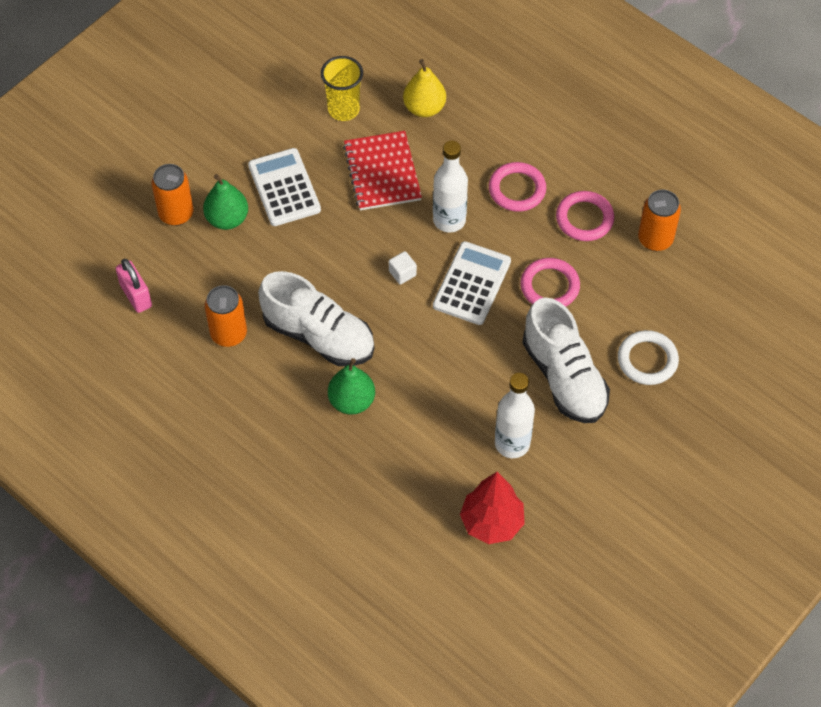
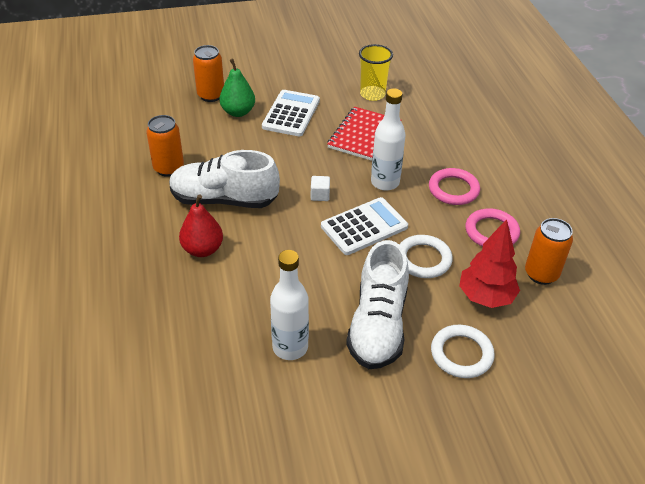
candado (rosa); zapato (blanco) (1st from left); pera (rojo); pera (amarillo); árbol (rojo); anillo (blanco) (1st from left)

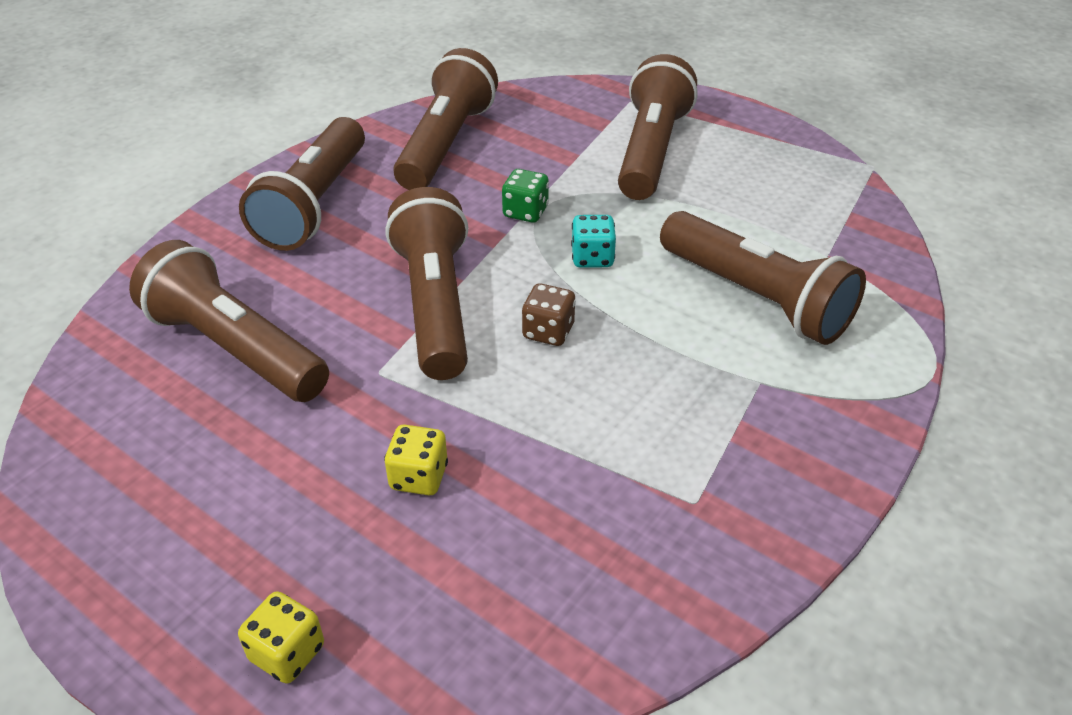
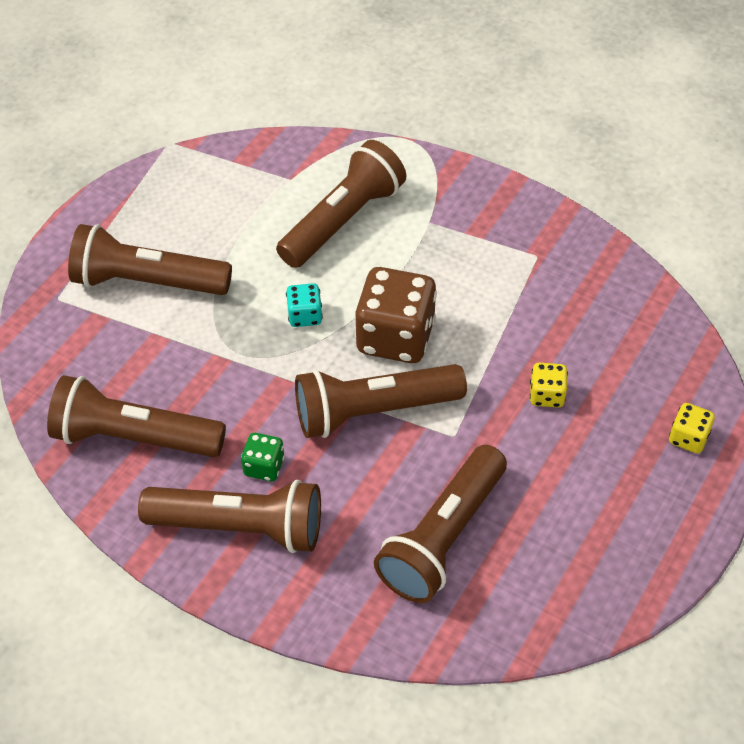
dado (verde); dado (marrón)

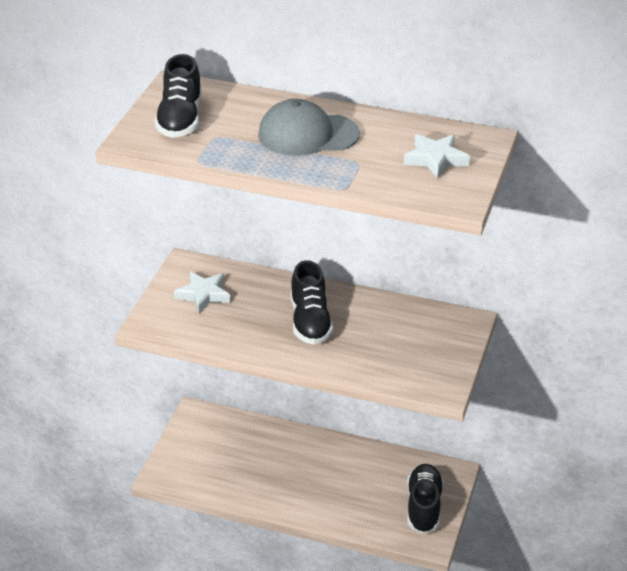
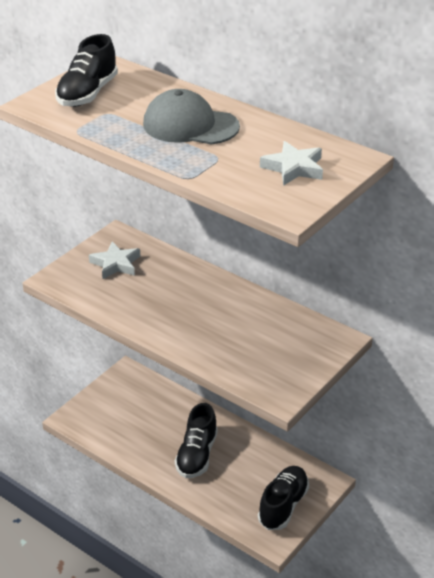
zapato (negro) (2nd from left)

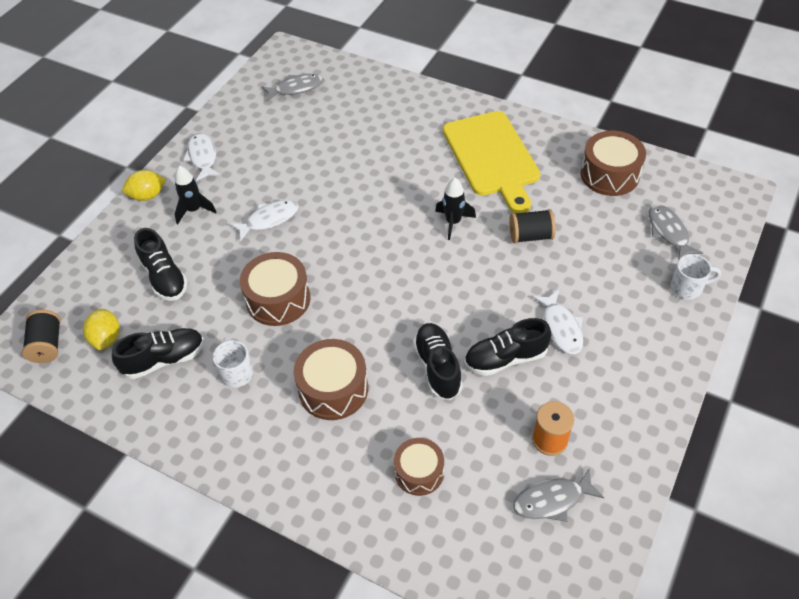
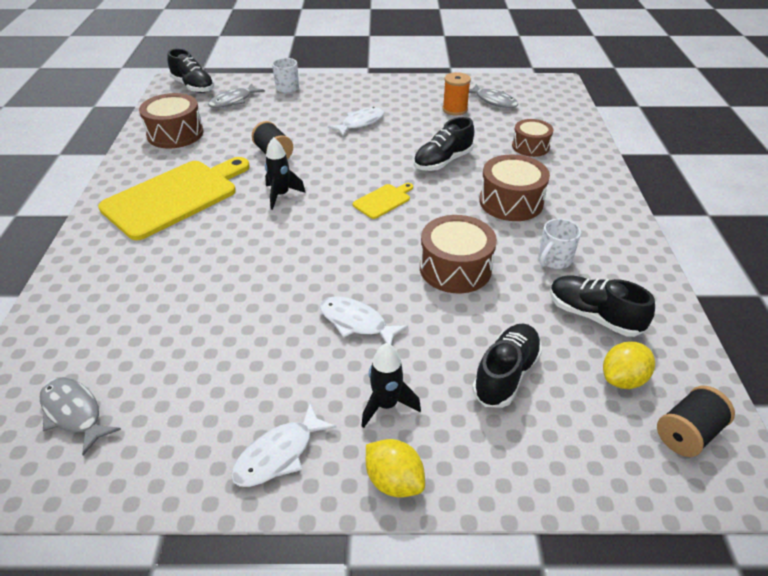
zapato (negro) (1st from left); tabla de cortar (amarillo) (2nd from left)

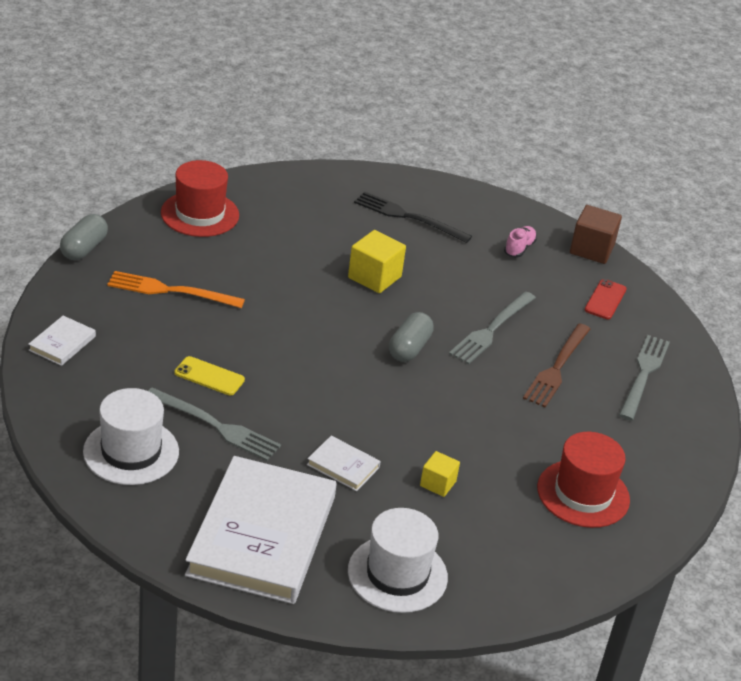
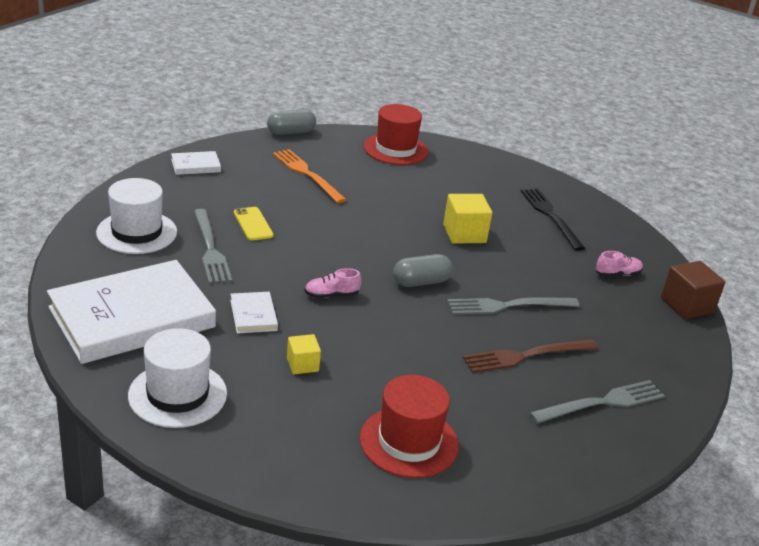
móvil (rojo); zapato (rosa) (1st from left)

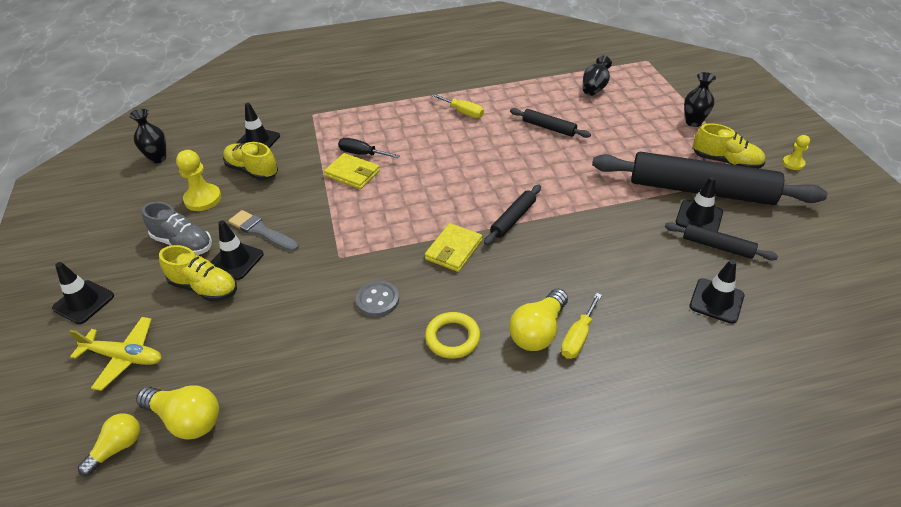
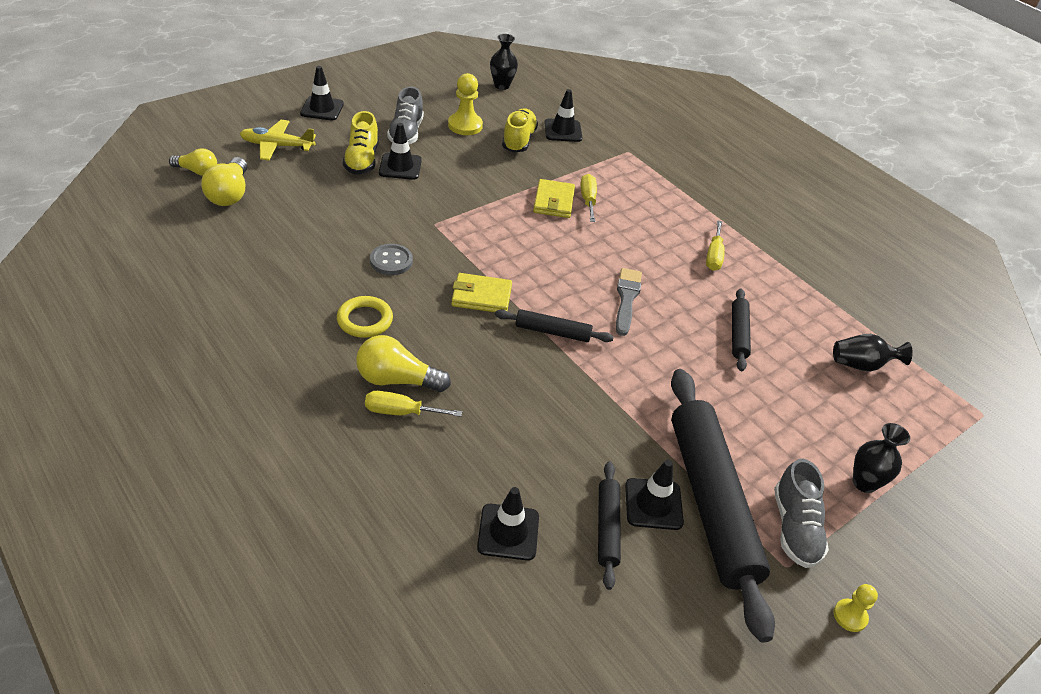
avión (amarillo); pincel (gris); destornillador (amarillo) (2nd from left); zapato (gris) (2nd from left)

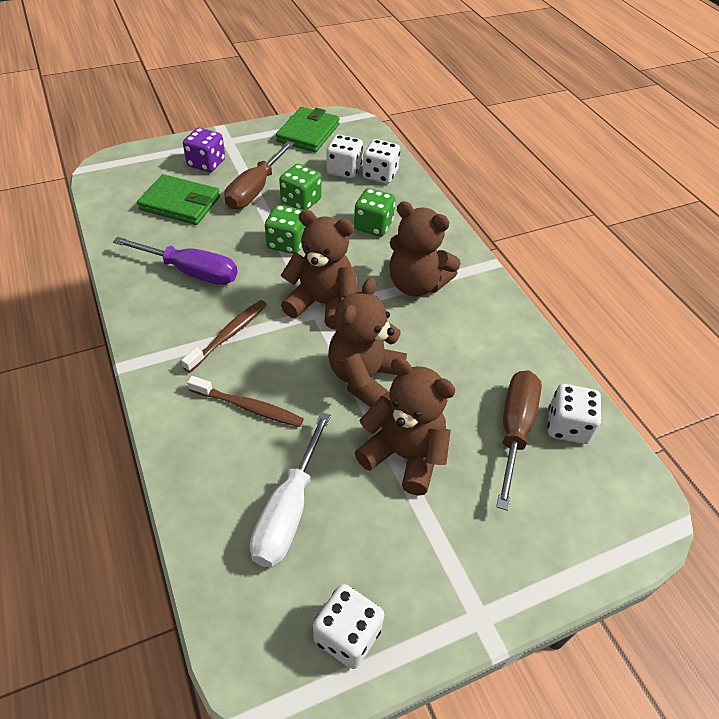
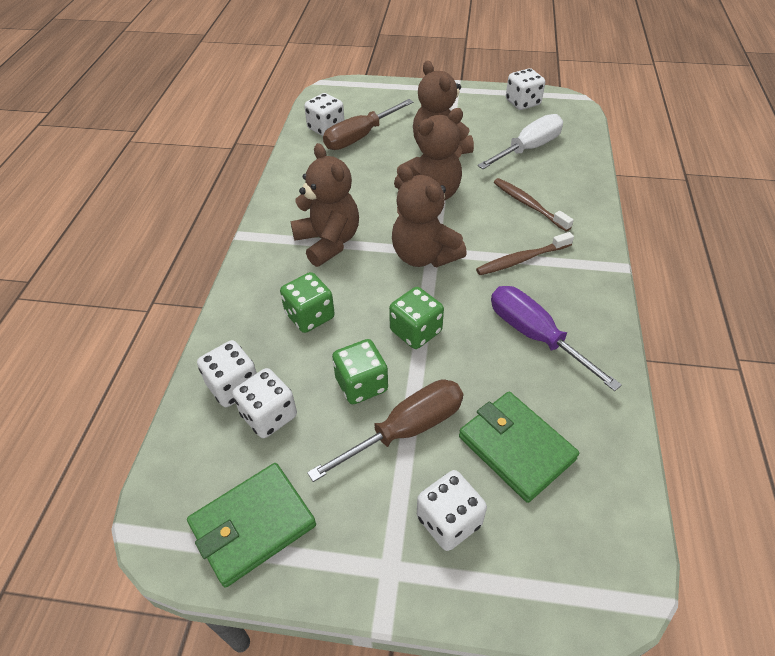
dado (blanco) (4th from left)

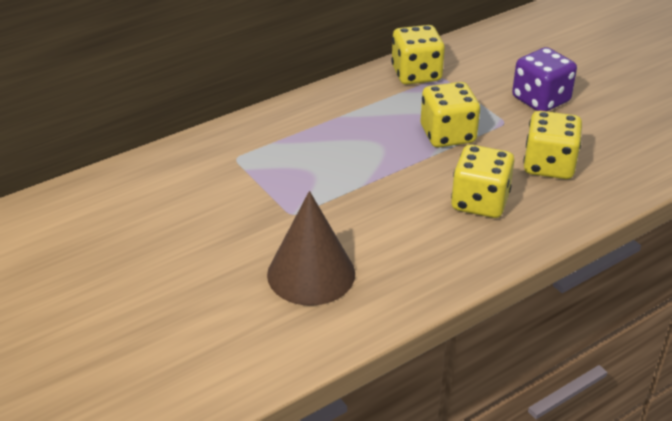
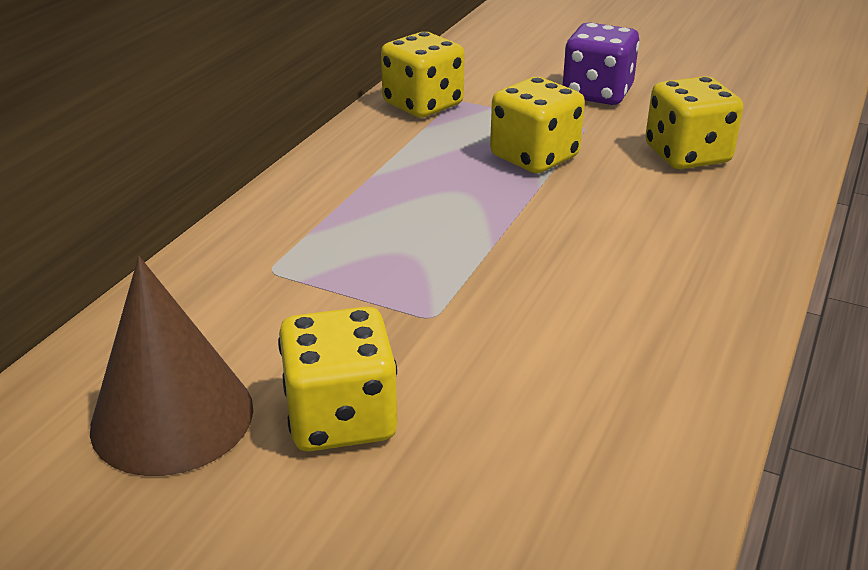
cono (marrón); dado (amarillo) (1st from left)

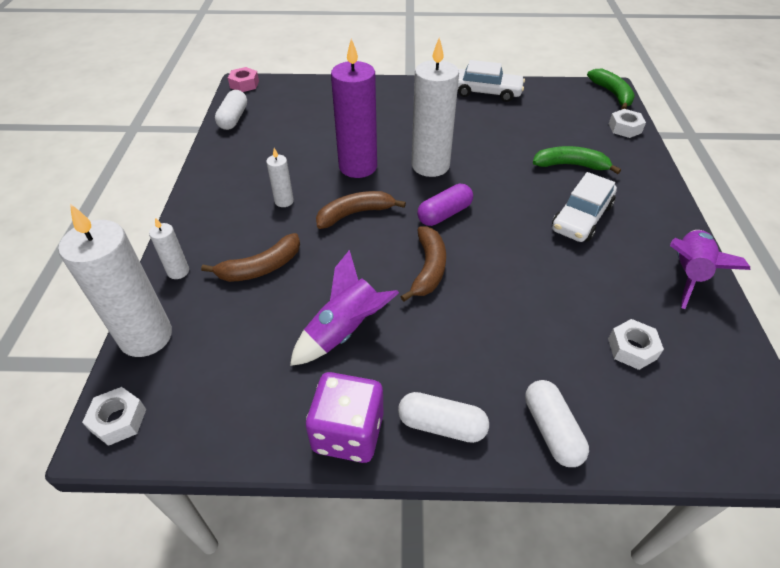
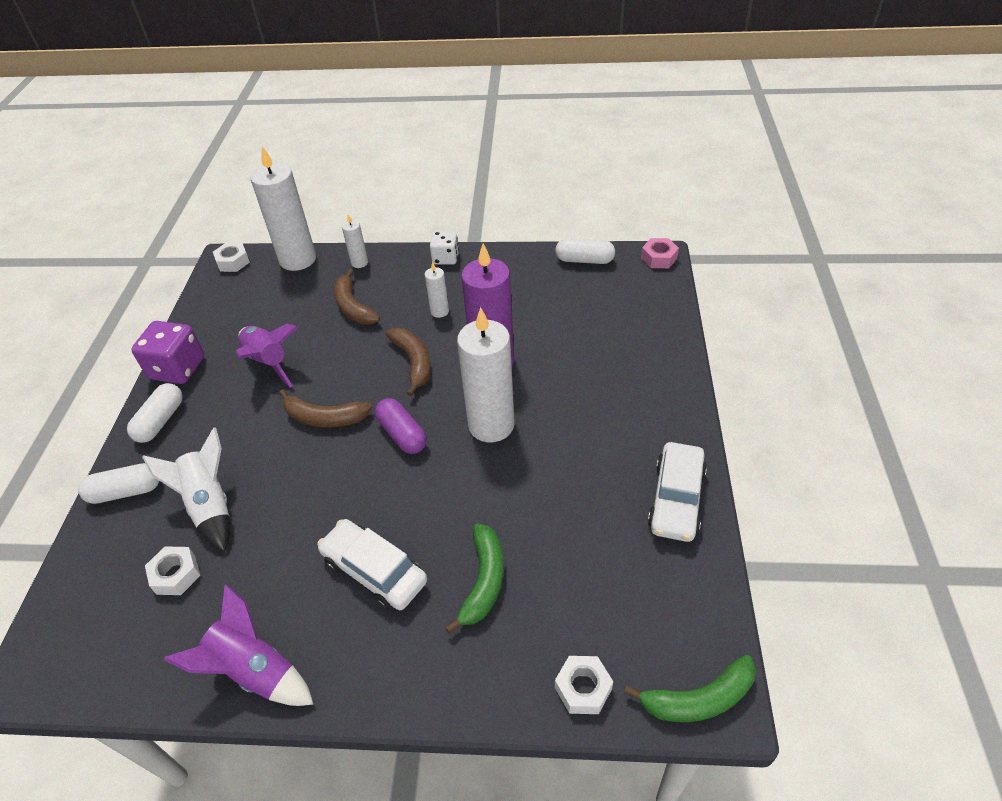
cohete (blanco); dado (blanco)

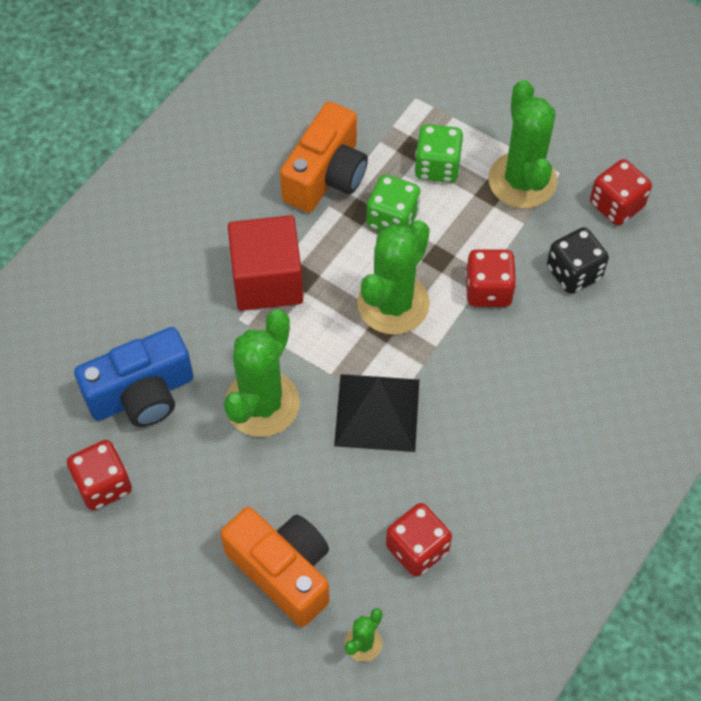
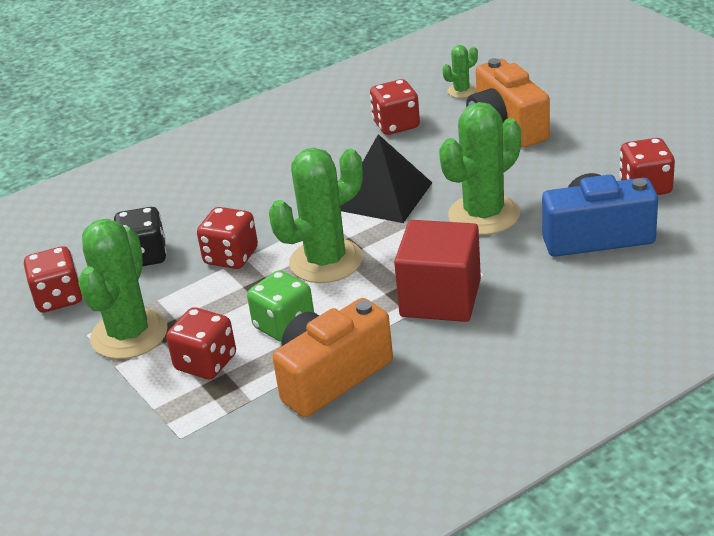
dado (rojo) (2nd from left)

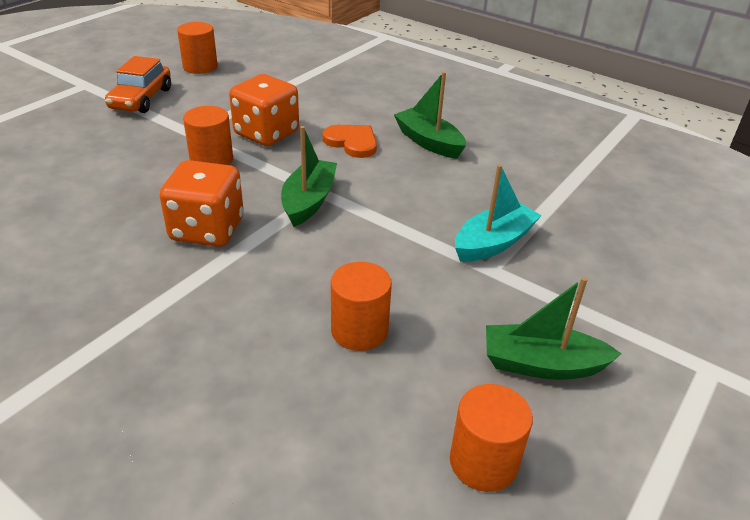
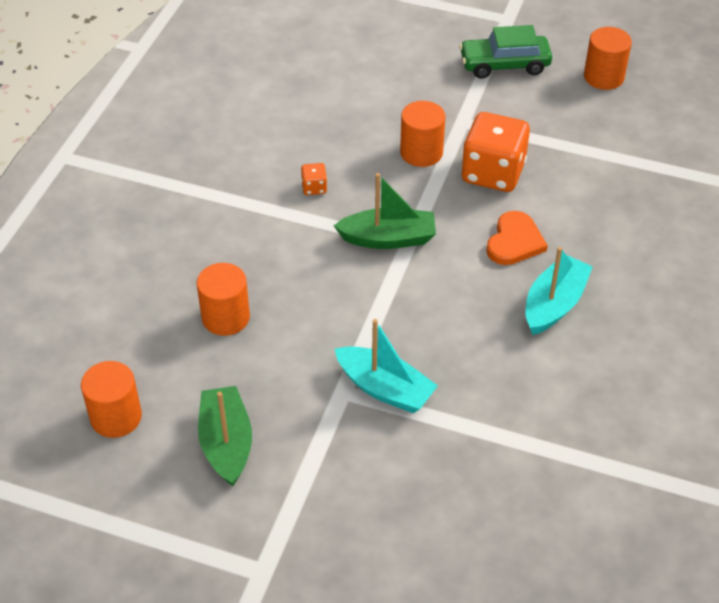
coche (verde); dado (naranja) (1st from left); barco (turquesa) (2nd from left)

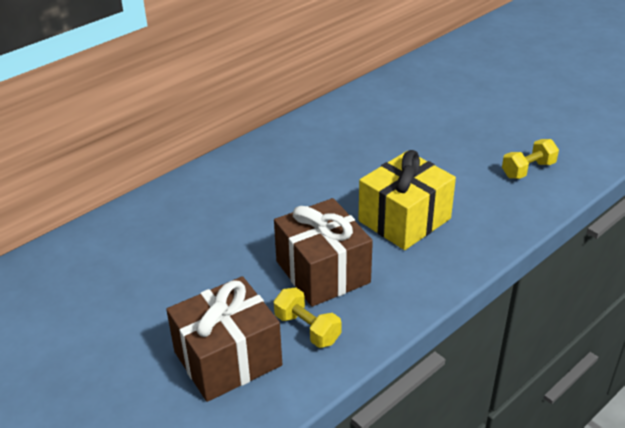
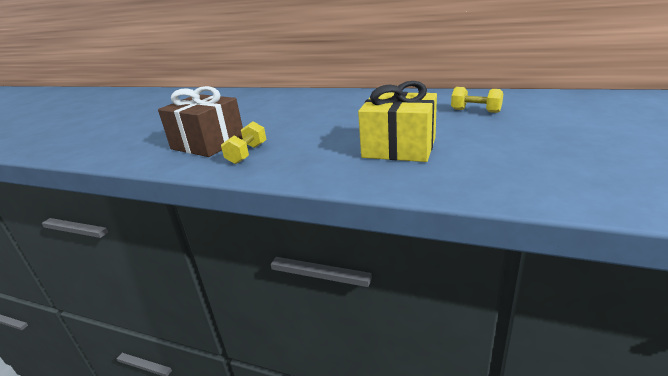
regalo (marrón) (2nd from left in the first image); mancuerna (amarillo) (2nd from left)

